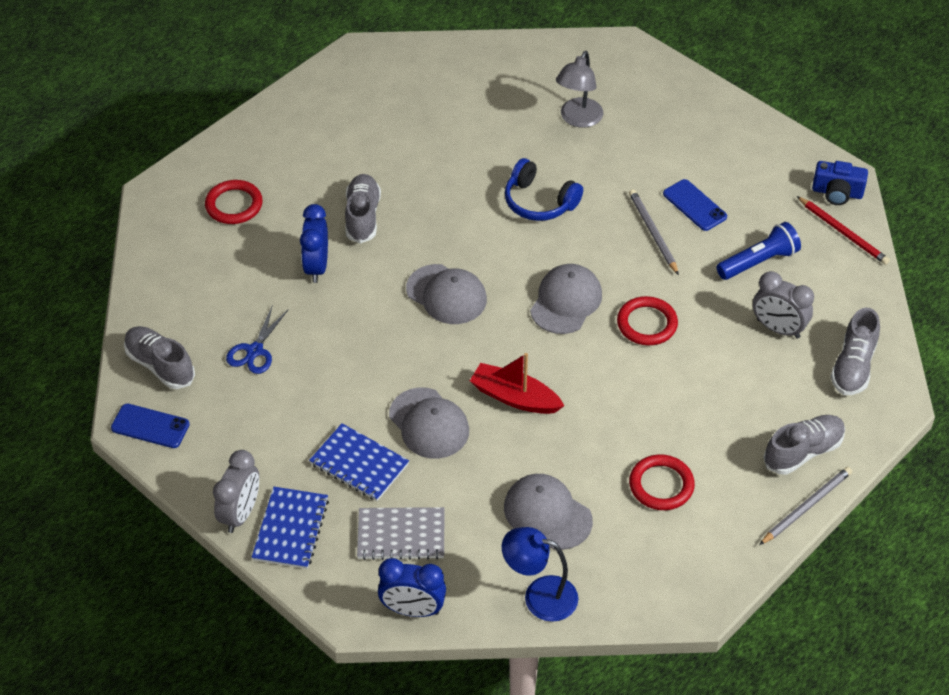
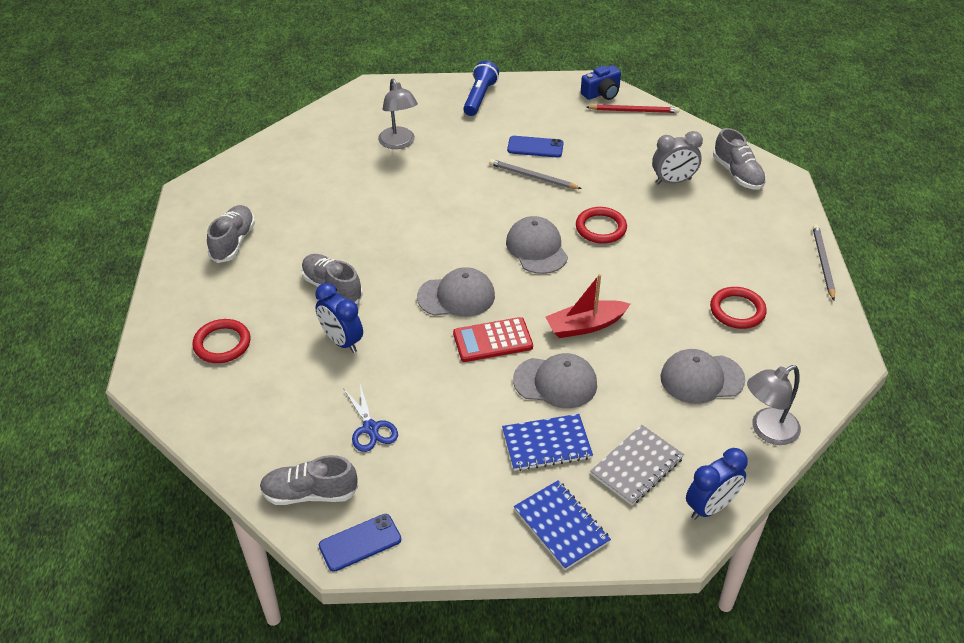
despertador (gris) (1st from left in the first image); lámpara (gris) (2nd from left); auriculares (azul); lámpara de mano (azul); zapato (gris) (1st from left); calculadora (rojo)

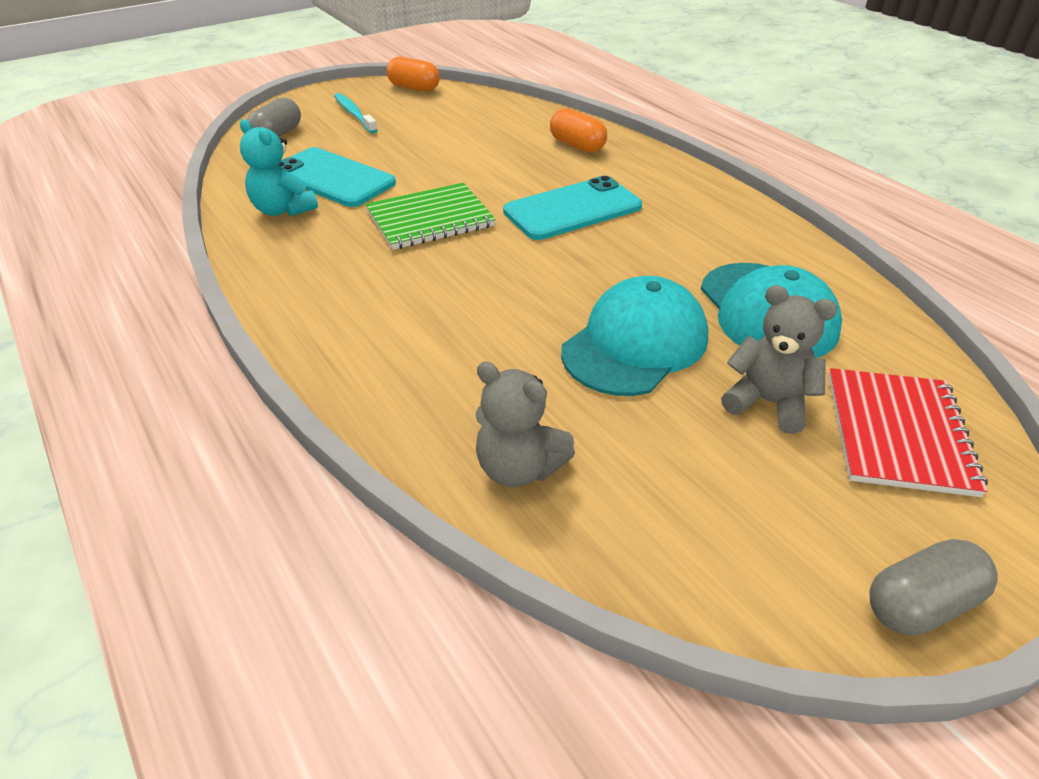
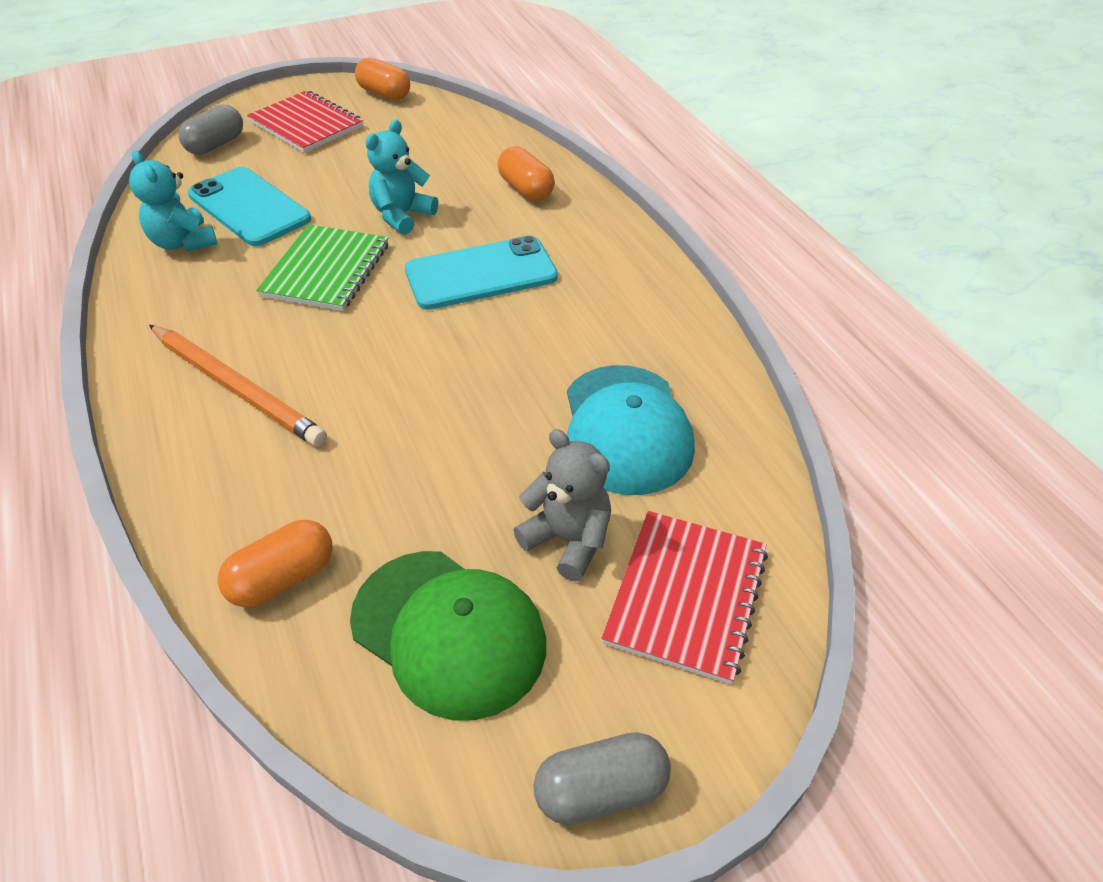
cuaderno (rojo) (1st from left); cuaderno (verde); cápsula (naranja) (1st from left); gorra (turquesa) (1st from left in the first image); lápiz (naranja); gorra (verde); osito (turquesa) (2nd from left)

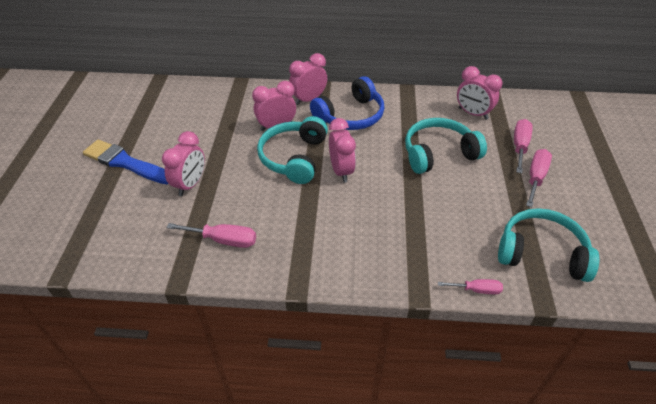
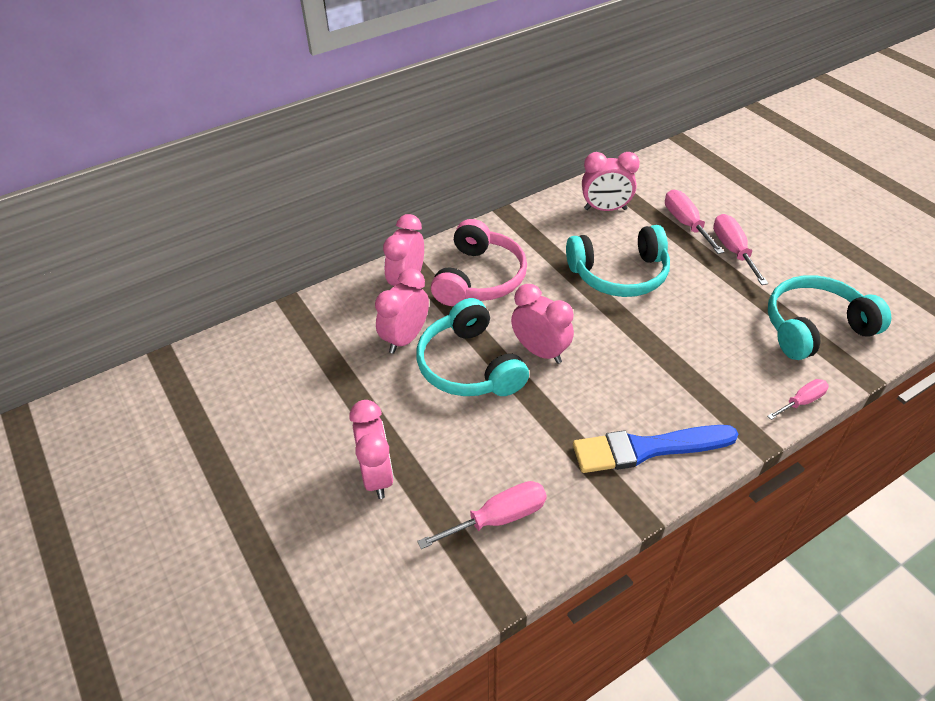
pincel (azul); auriculares (rosa); auriculares (turquesa) (2nd from left)

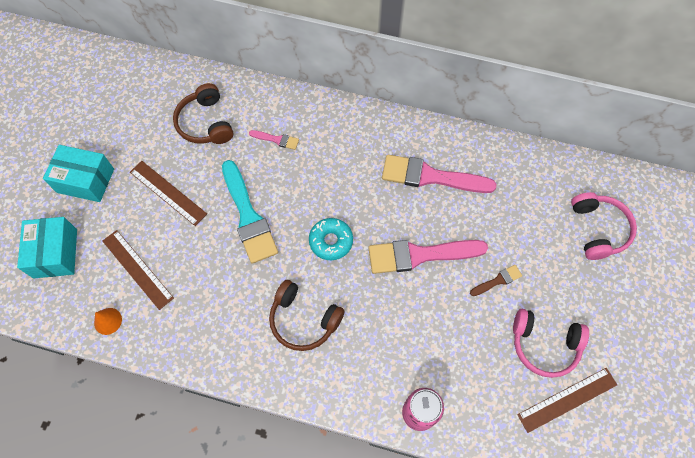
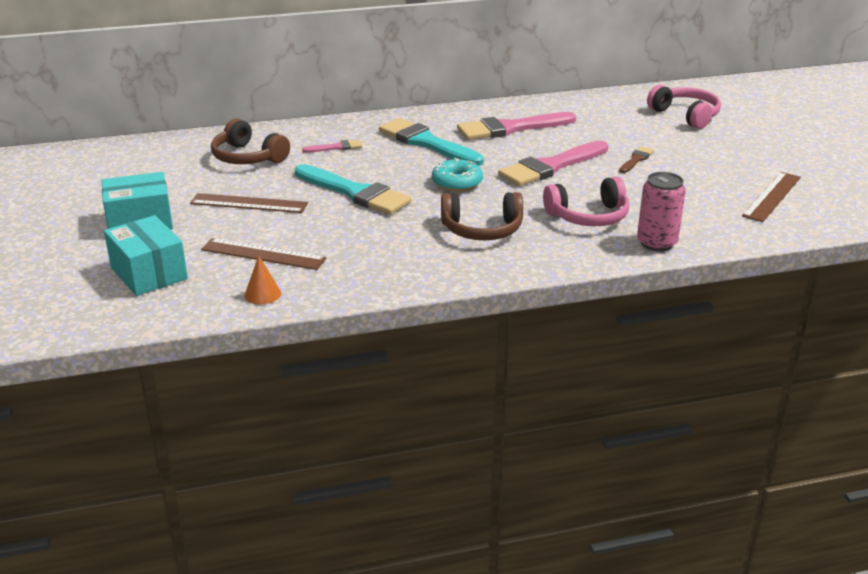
auriculares (rosa) (1st from left); pincel (turquesa) (2nd from left)

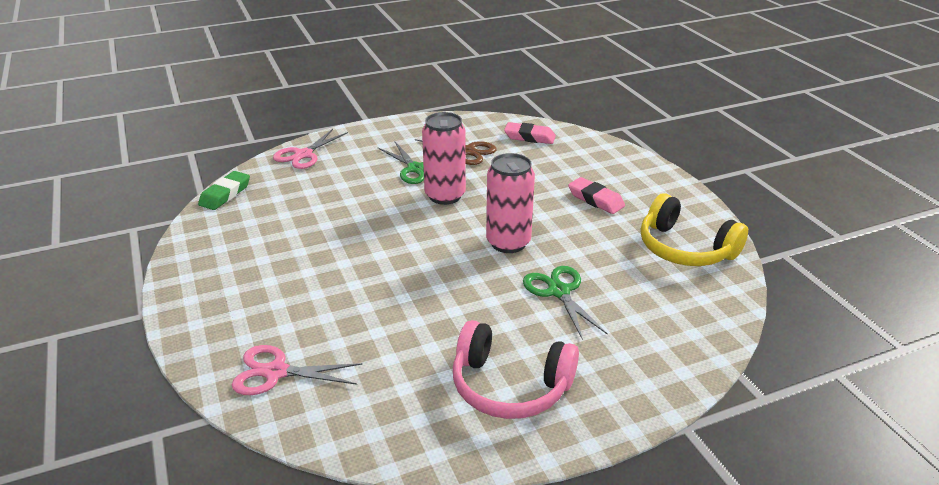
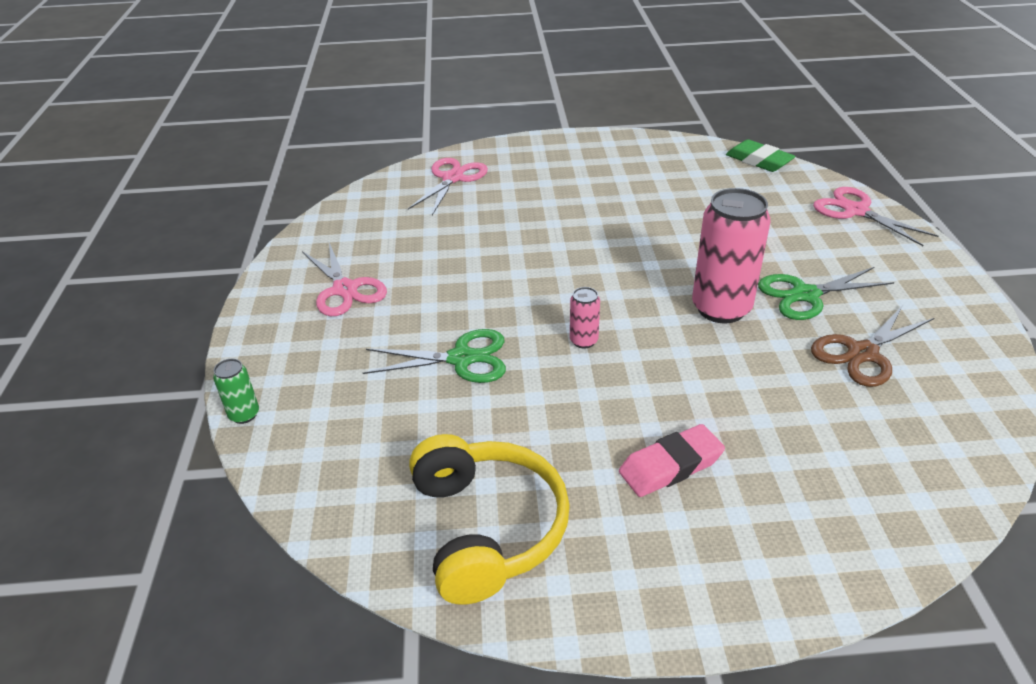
tijeras (rosa) (1st from left); lata (rosa) (1st from left); goma de borrar (rosa) (1st from left in the first image); auriculares (amarillo); lata (verde)

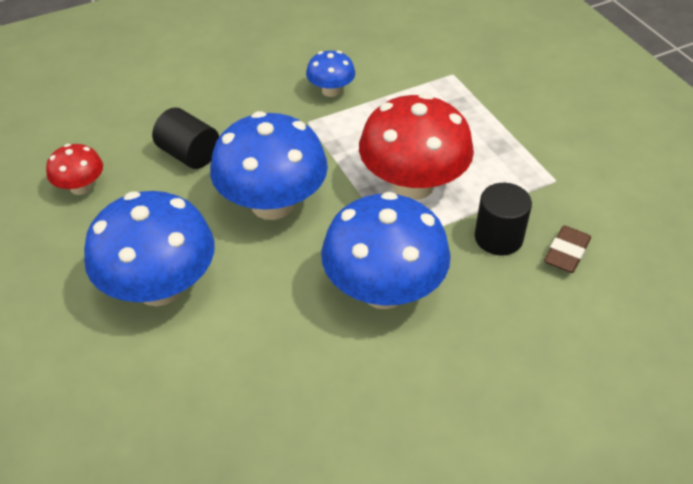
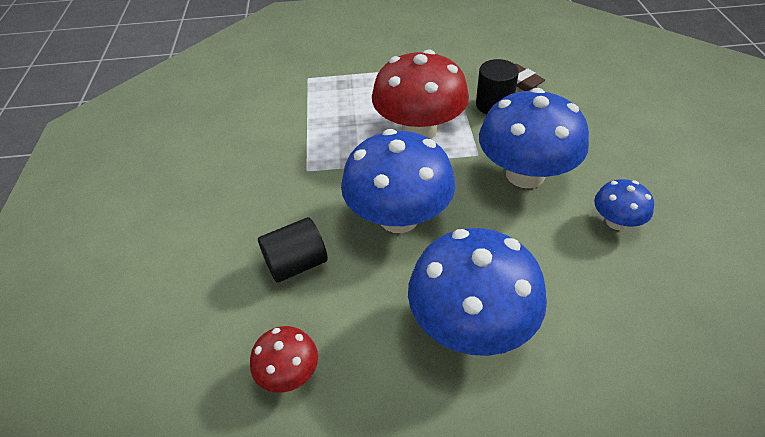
seta (azul) (4th from left)

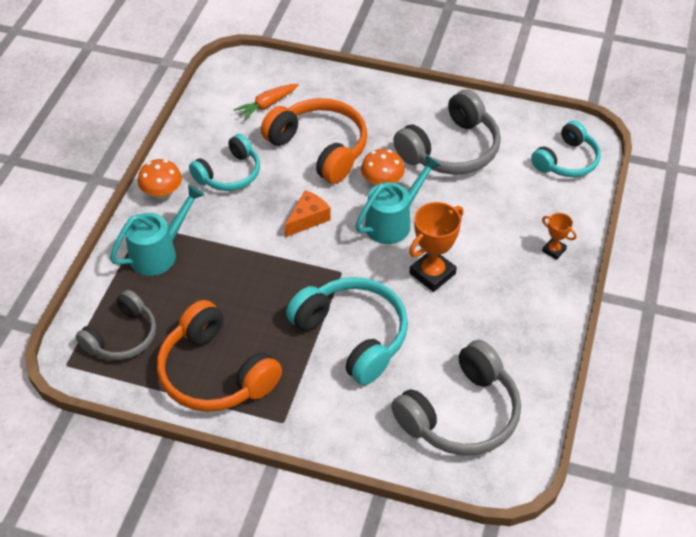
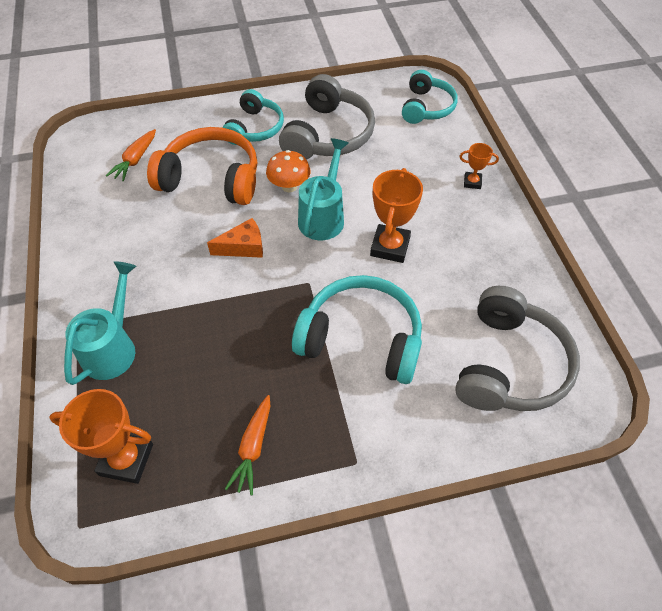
trofeo (naranja) (1st from left); seta (naranja) (1st from left in the first image); zanahoria (naranja) (2nd from left); auriculares (turquesa) (1st from left); queso (naranja)

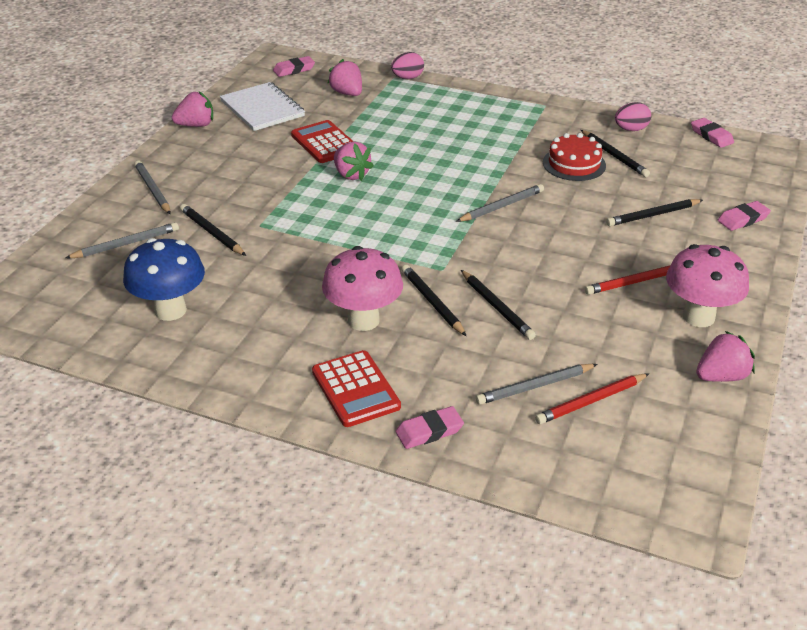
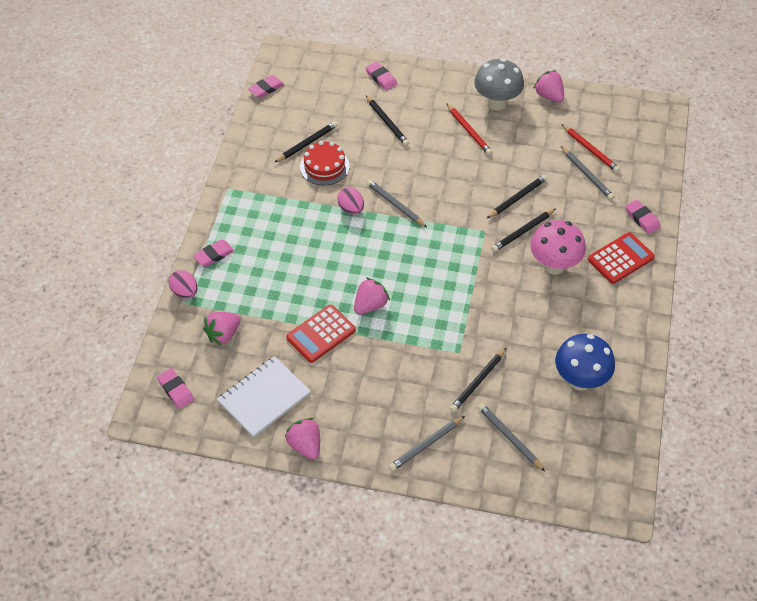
huevo (rosa) (2nd from left); seta (gris); goma de borrar (rosa) (2nd from left)

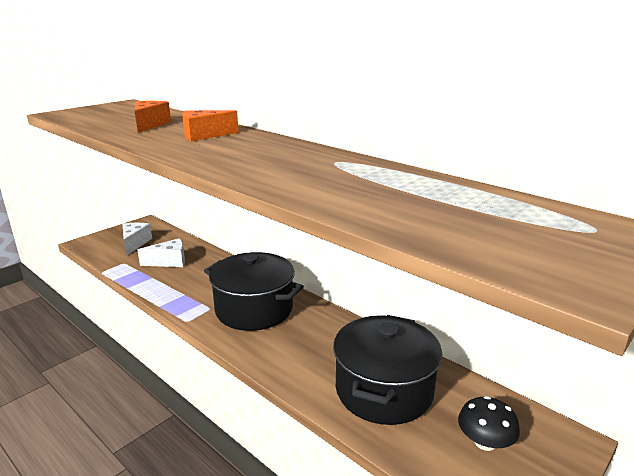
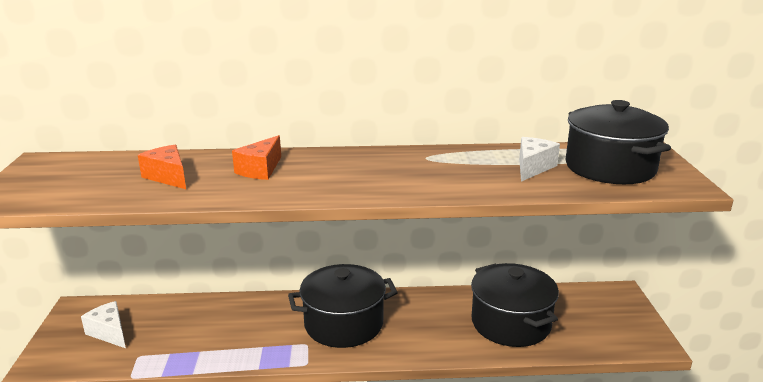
queso (blanco) (2nd from left); seta (negro); olla (negro) (3rd from left)

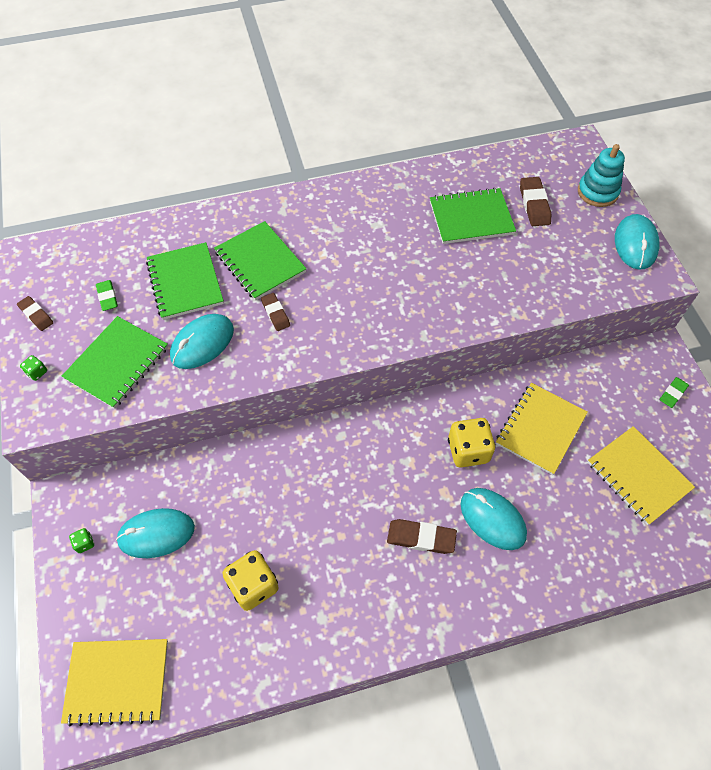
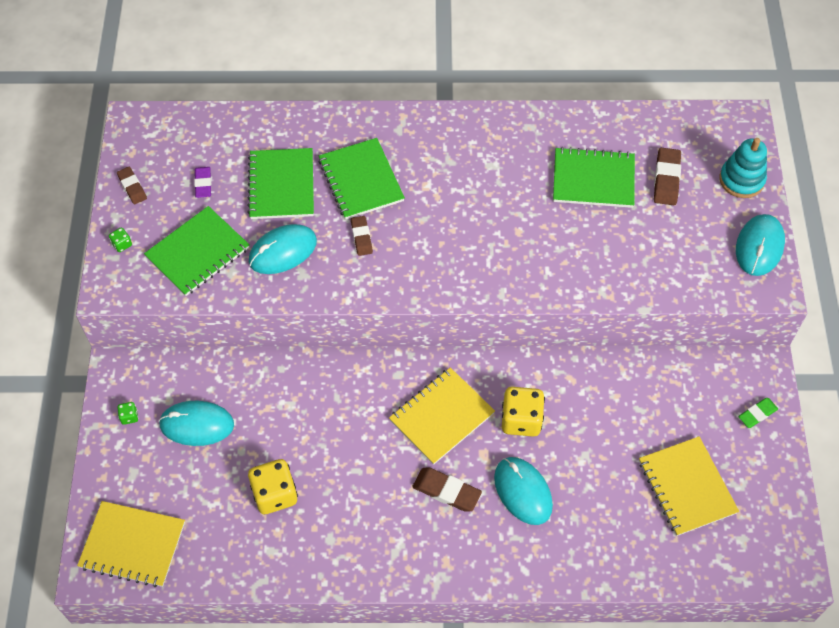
goma de borrar (morado); cuaderno (amarillo) (2nd from left)

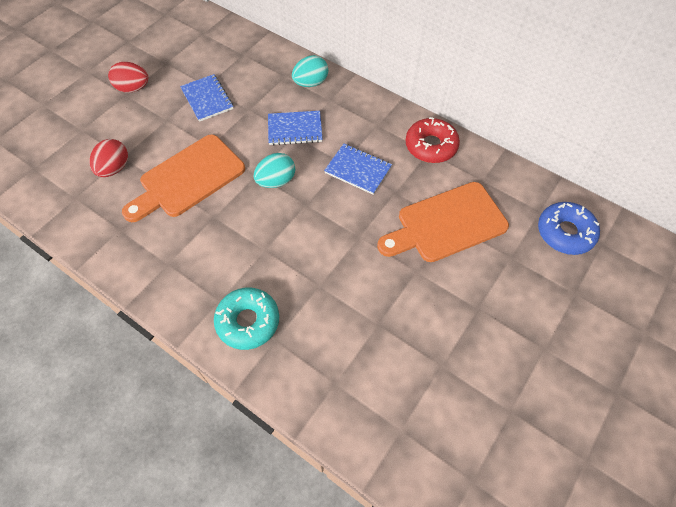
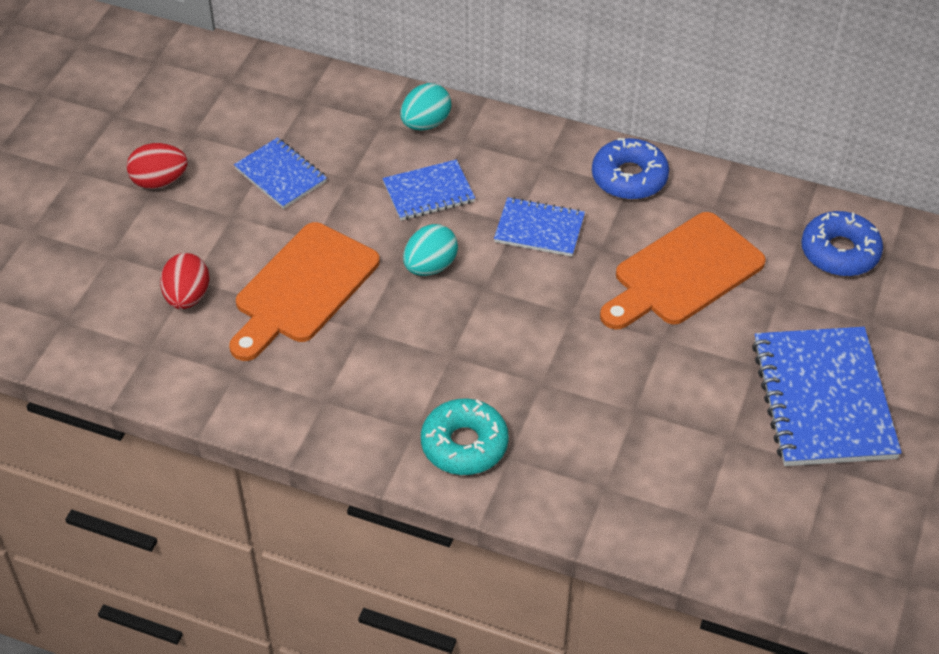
rosquilla (azul) (1st from left); cuaderno (azul) (4th from left)

